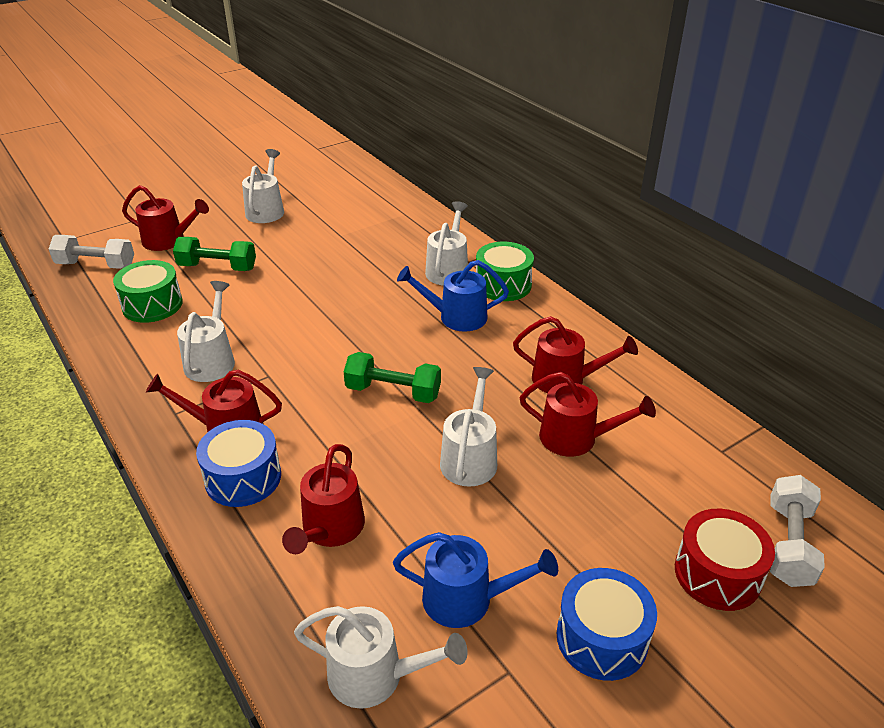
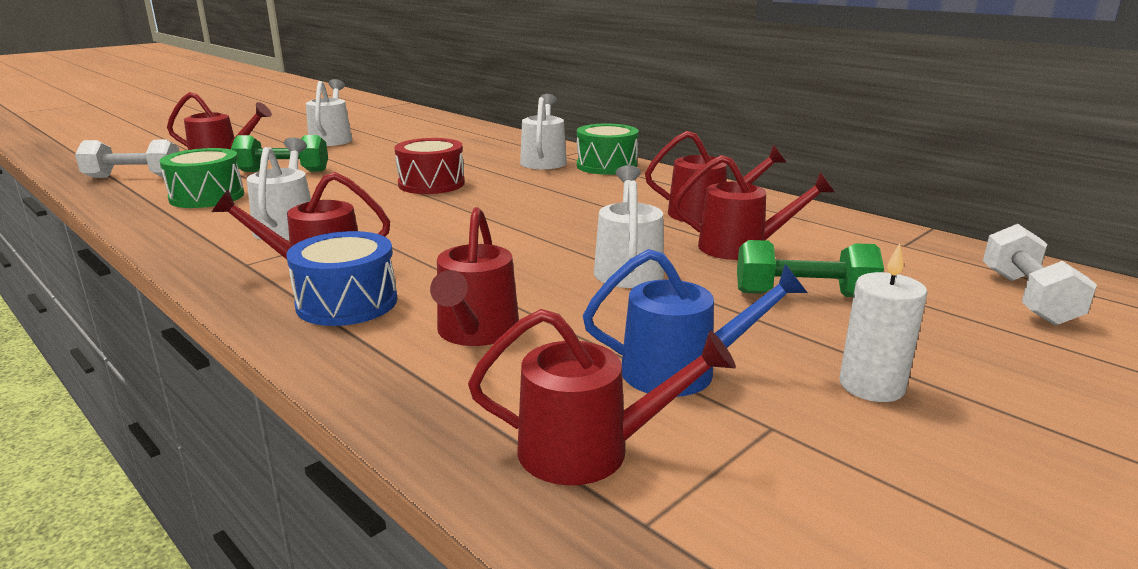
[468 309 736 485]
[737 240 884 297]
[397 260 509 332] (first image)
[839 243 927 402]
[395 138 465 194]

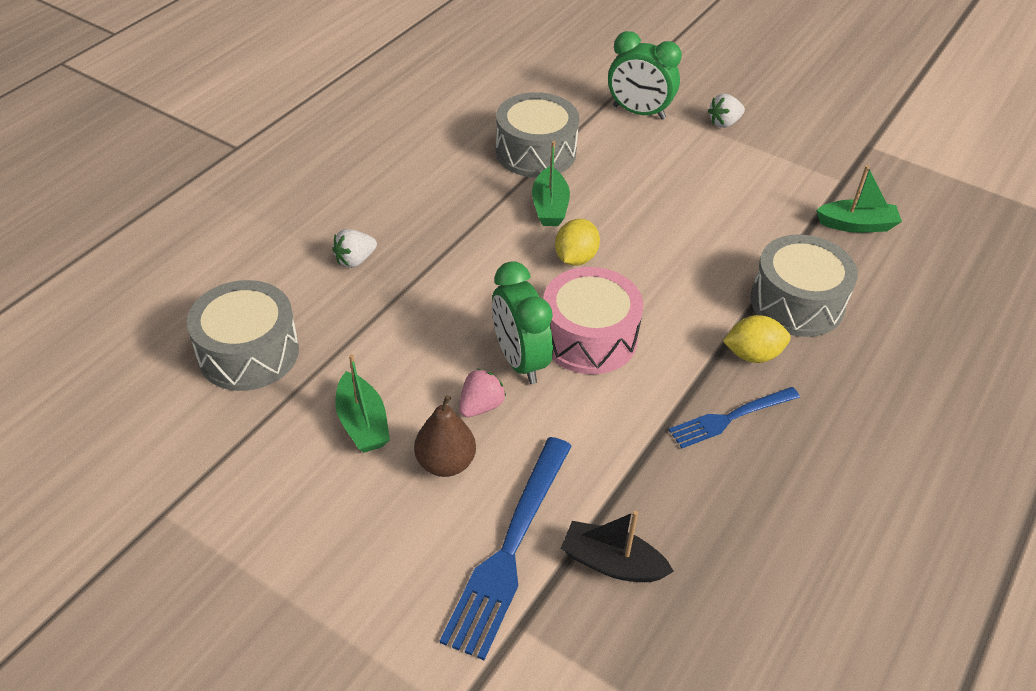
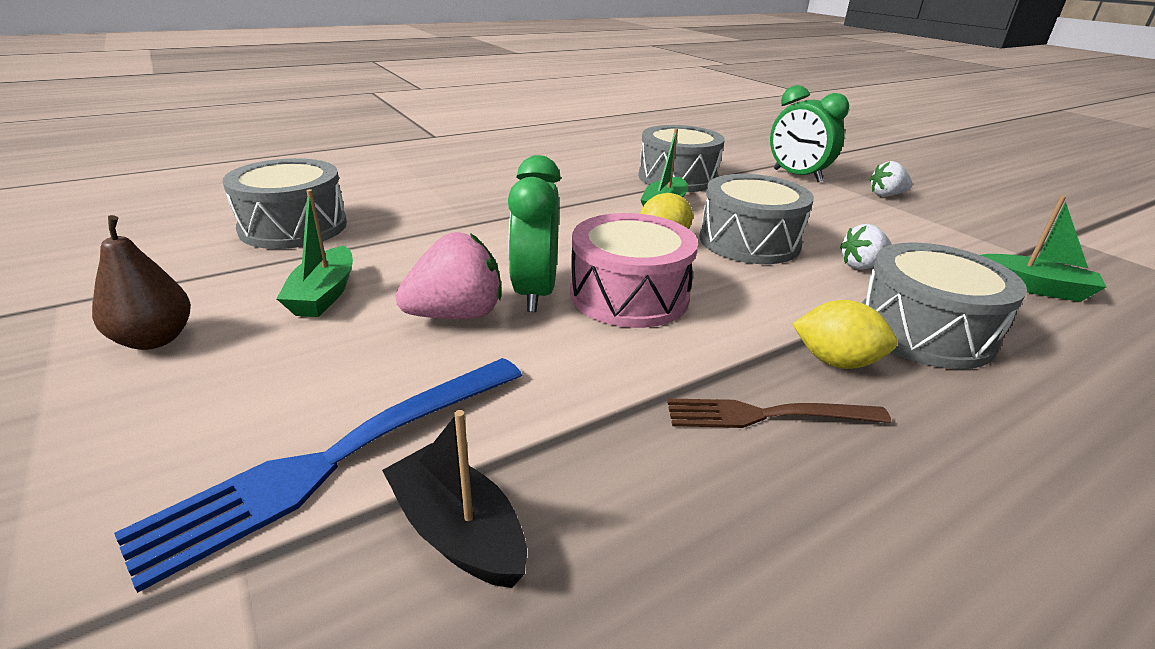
[840 224 892 269]
[92 215 191 350]
[396 232 502 319]
[667 398 891 428]
[700 174 814 264]

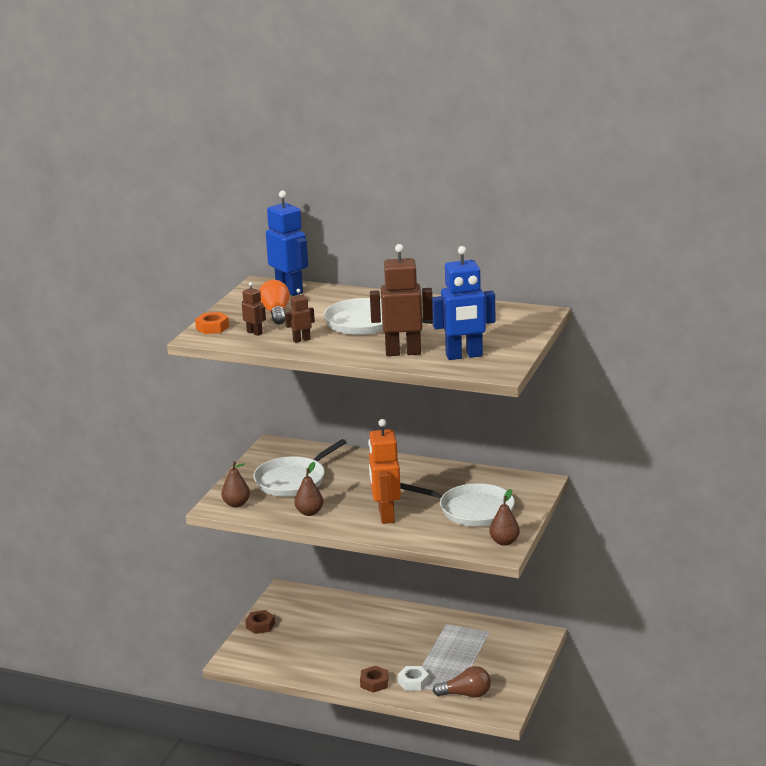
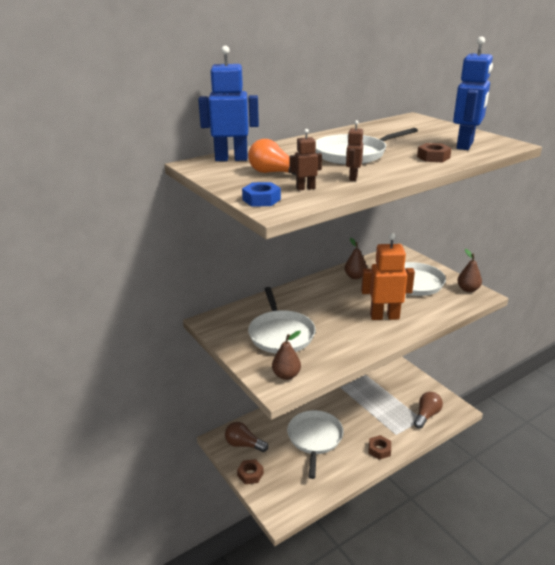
[242 182 281 207]
[345 238 367 279]
[361 233 415 320]
[417 143 452 162]
[398 666 429 691] (first image)
[225 422 268 452]
[287 410 343 479]

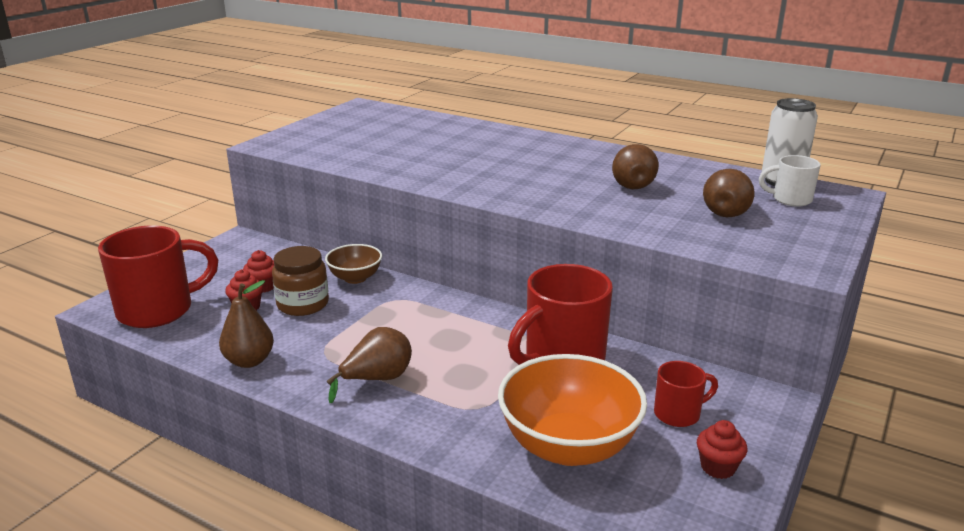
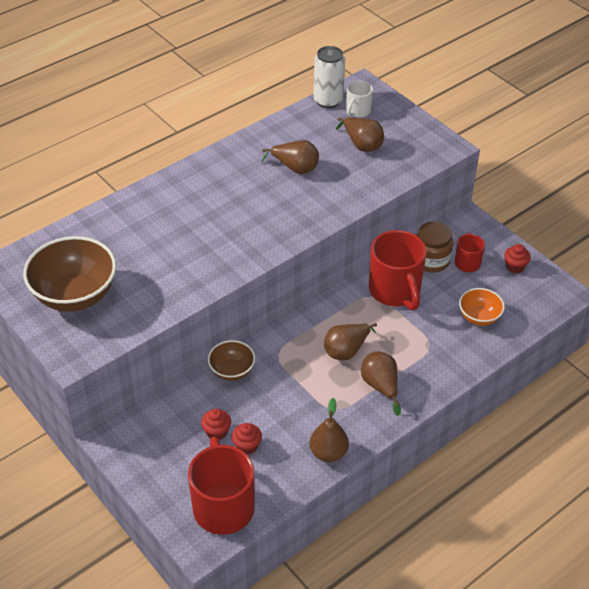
[416 221 453 273]
[459 288 505 326]
[23 236 116 312]
[324 323 377 360]

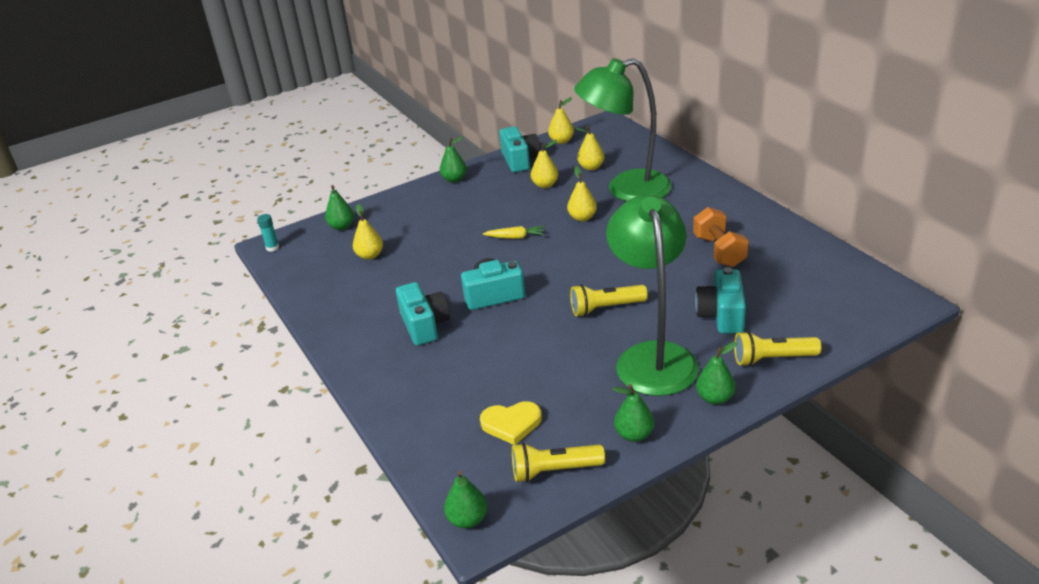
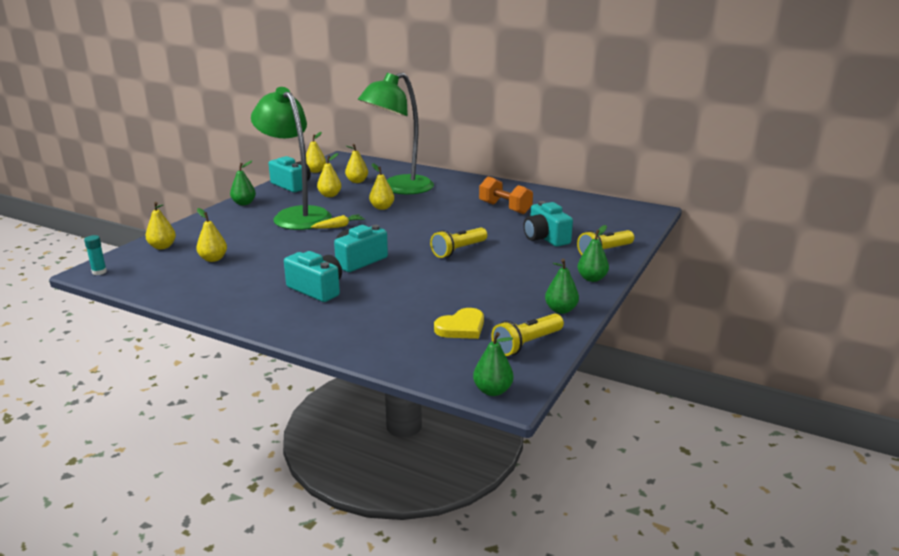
[146 202 176 249]
[251 87 332 230]

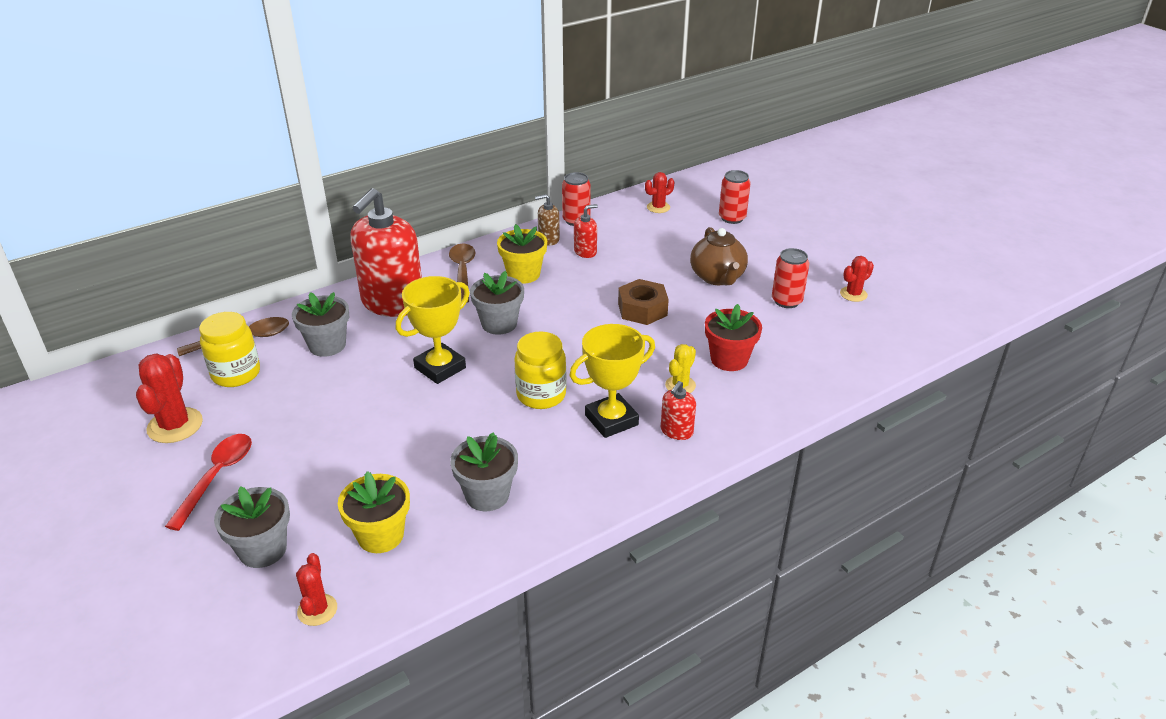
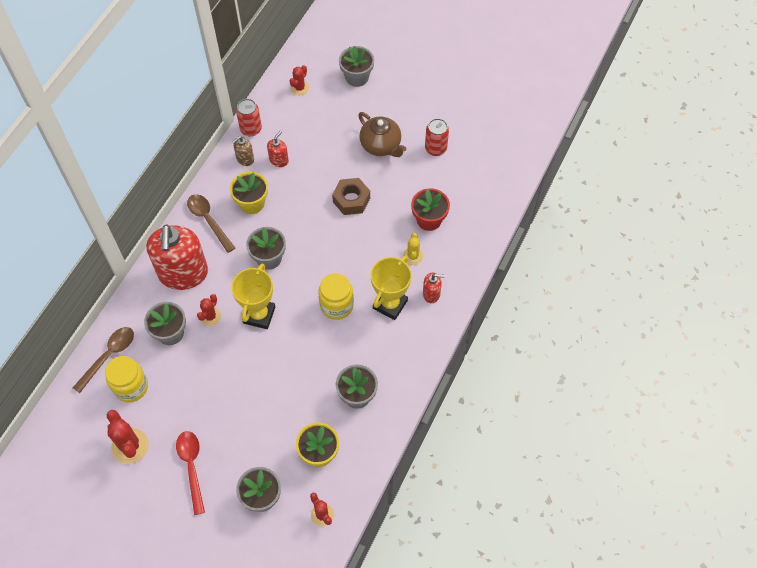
[423 272 445 303]
[339 46 374 87]
[197 294 221 326]

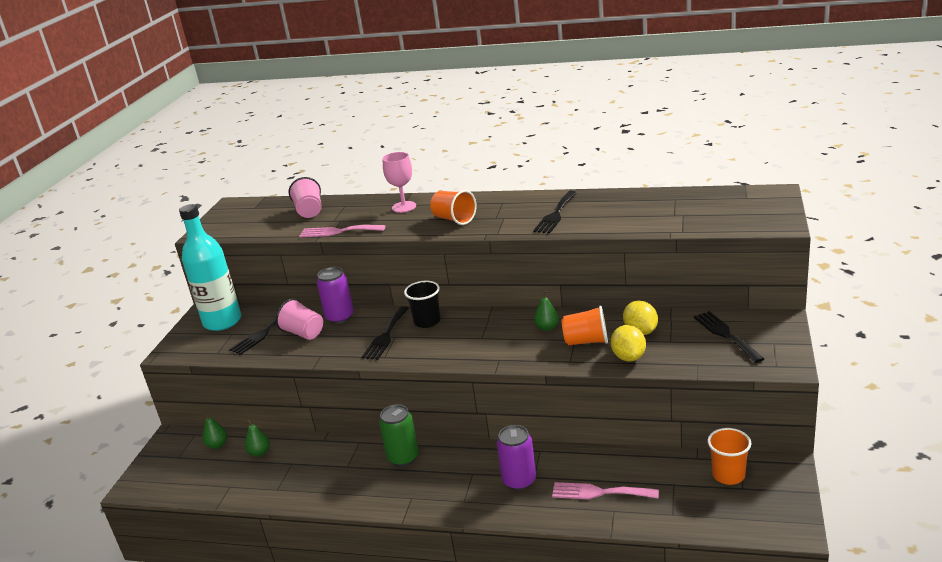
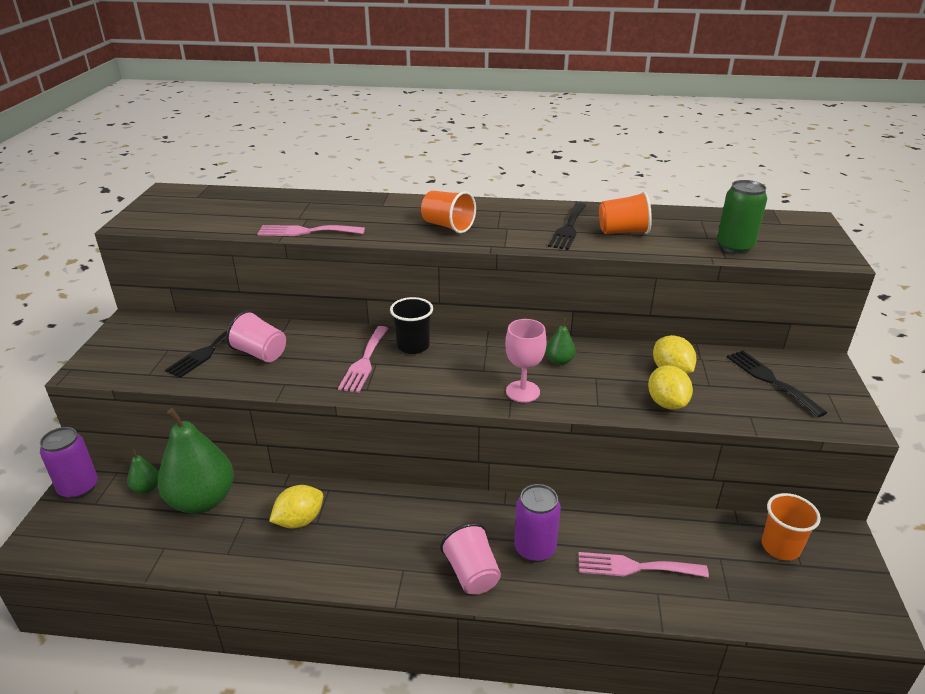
[179 204 241 331] (first image)
[158 408 234 514]
[440 523 501 595]
[40 427 98 499]
[338 326 389 393]
[717 180 767 254]
[505 319 547 403]
[599 192 652 234]
[269 485 323 528]

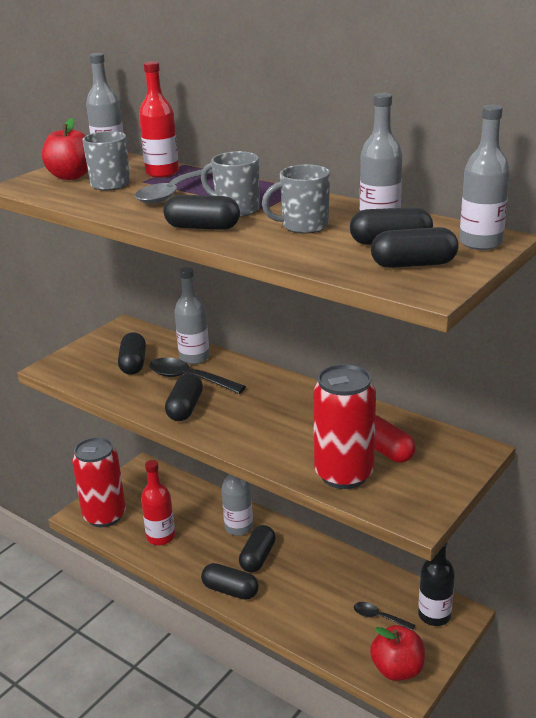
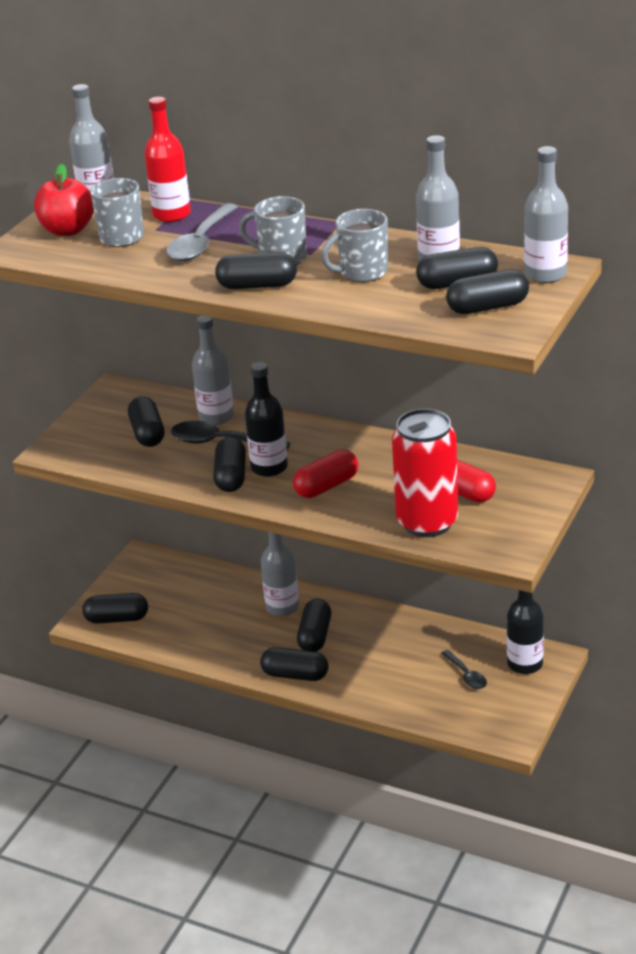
[82 593 148 624]
[141 460 175 545] (first image)
[441 650 487 689]
[370 625 425 681] (first image)
[245 362 288 477]
[293 450 358 498]

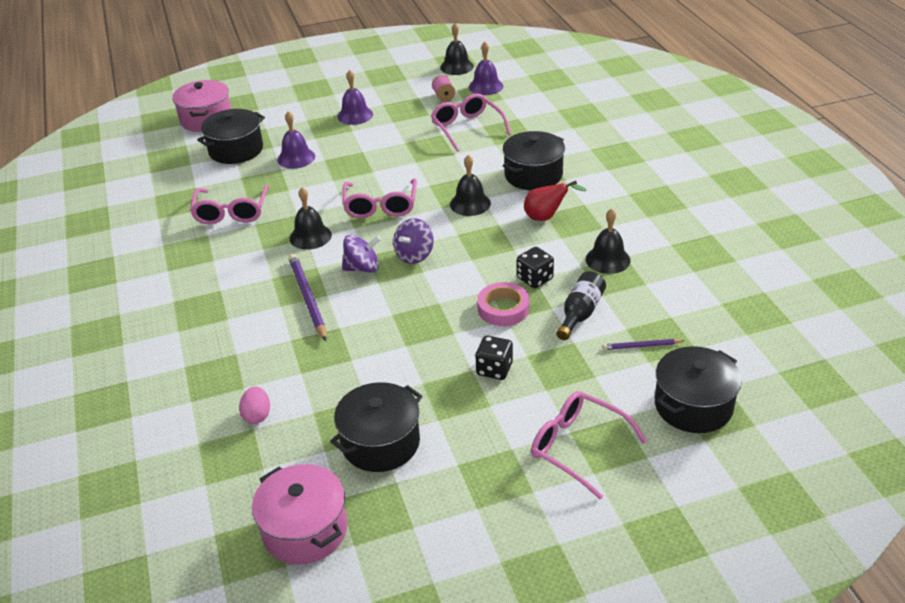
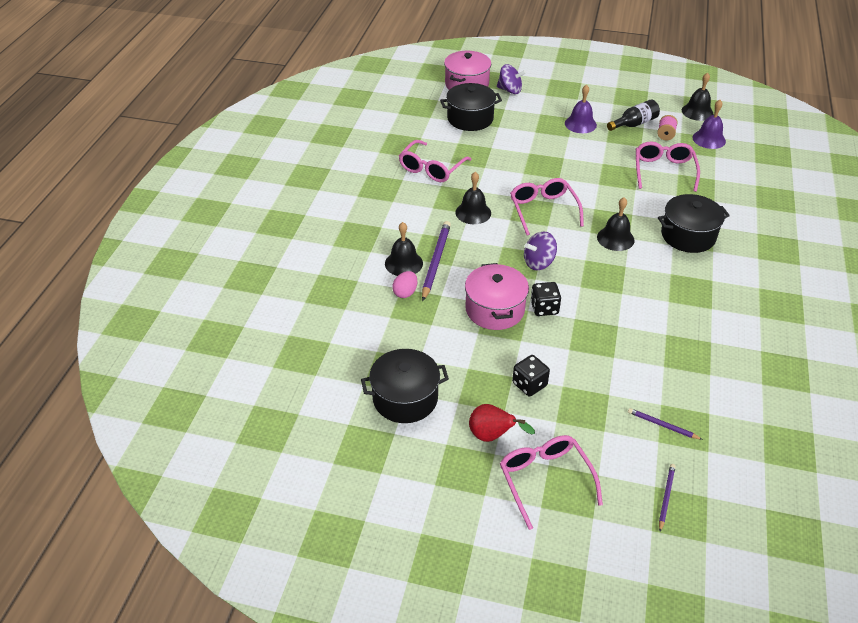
[392 271 418 298]
[465 263 529 330]
[277 111 315 169] (first image)
[510 178 584 235]
[497 64 526 94]
[477 282 529 326] (first image)
[530 282 561 316]
[469 404 535 442]
[607 100 660 131]
[385 222 423 276]
[659 464 676 532]

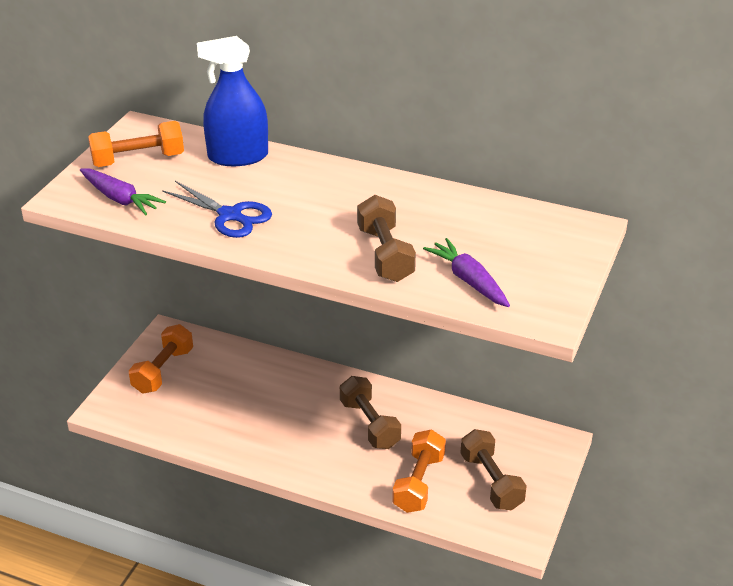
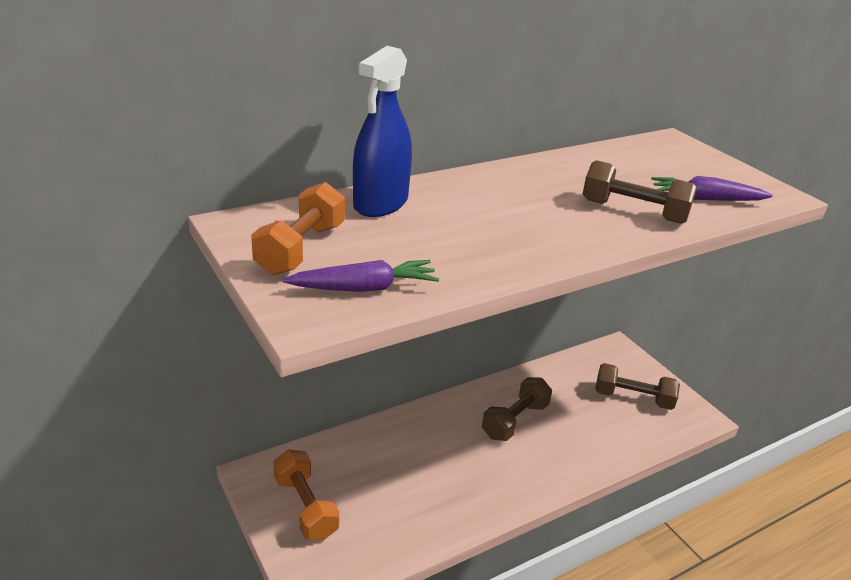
[162 181 272 238] (first image)
[482 377 552 441]
[392 429 446 513] (first image)

